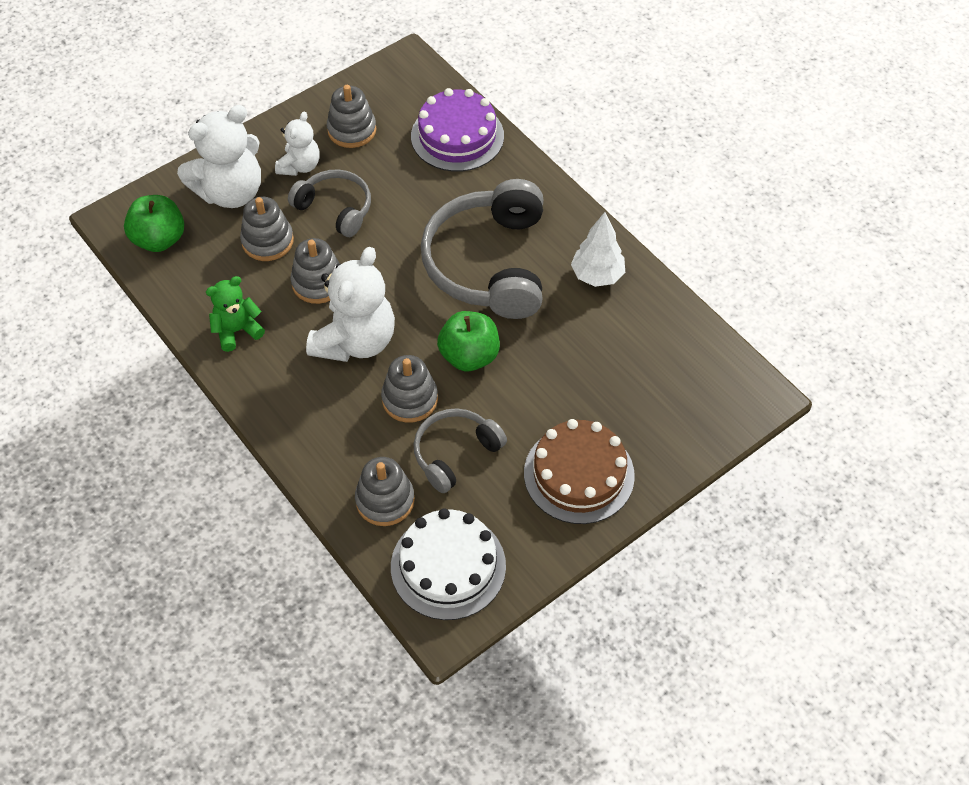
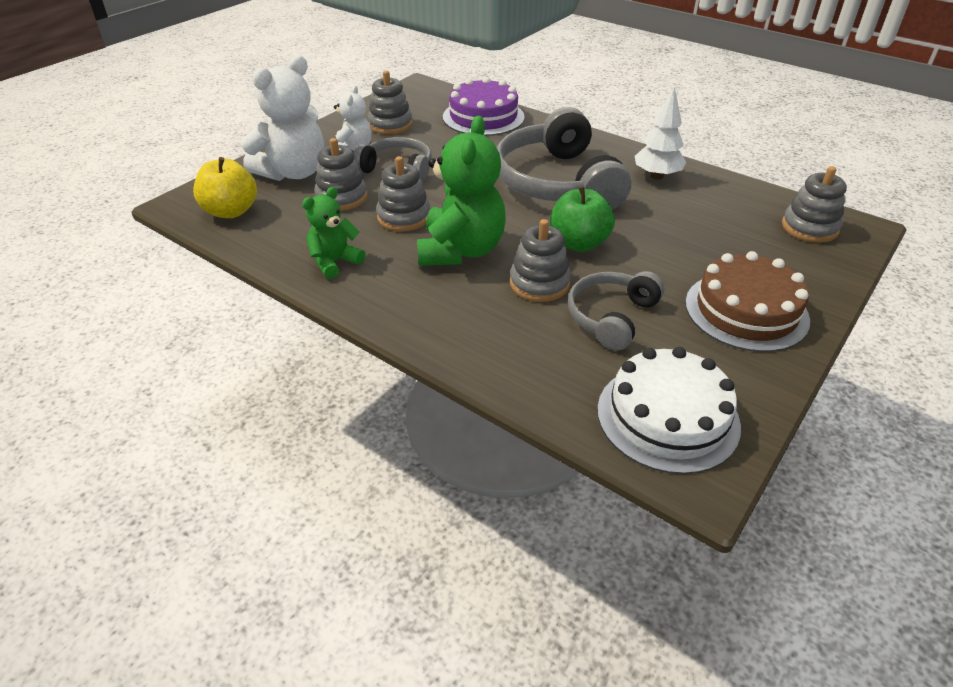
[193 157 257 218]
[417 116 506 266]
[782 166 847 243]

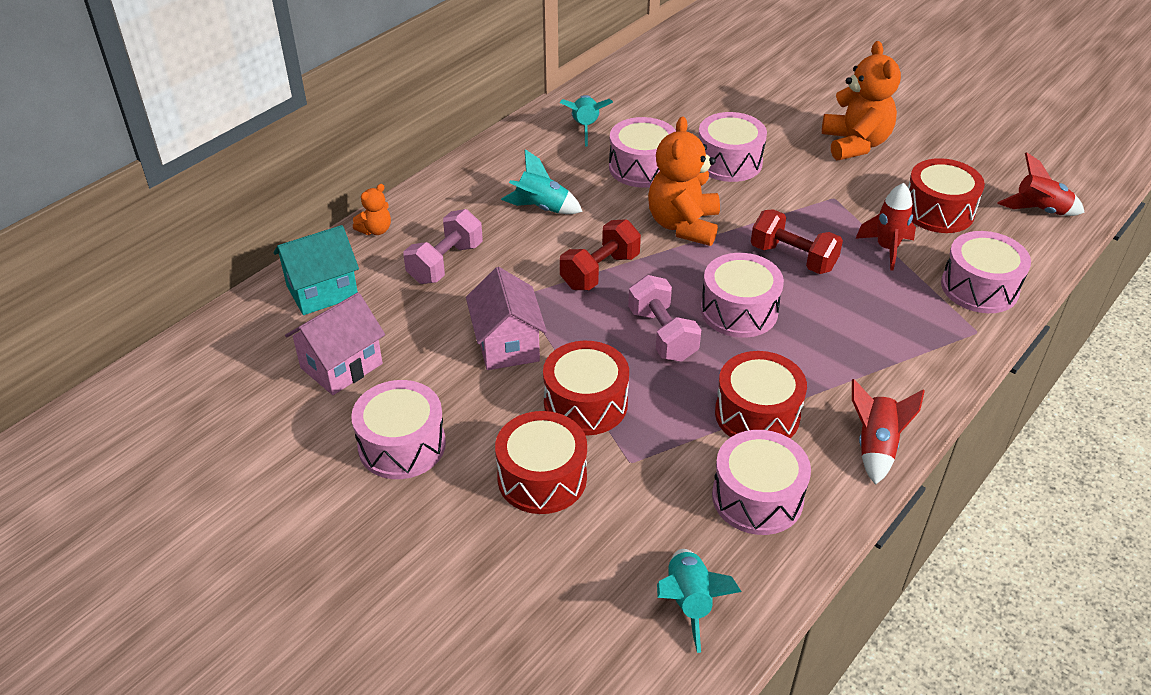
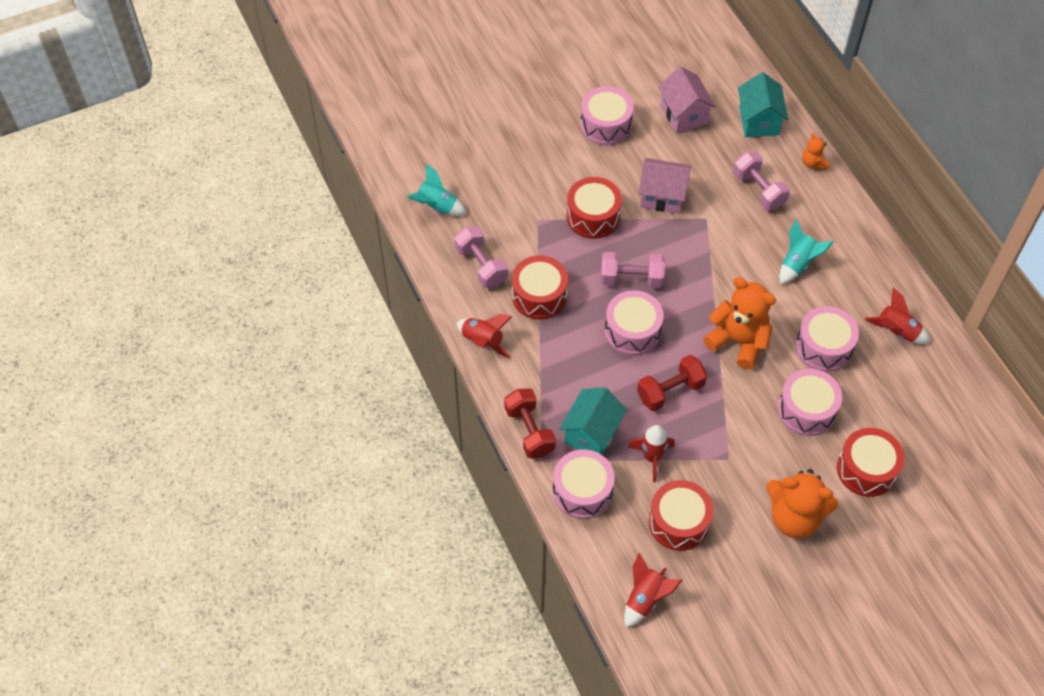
[837 428 904 497]
[865 287 930 344]
[504 388 556 458]
[454 226 508 288]
[559 387 627 455]

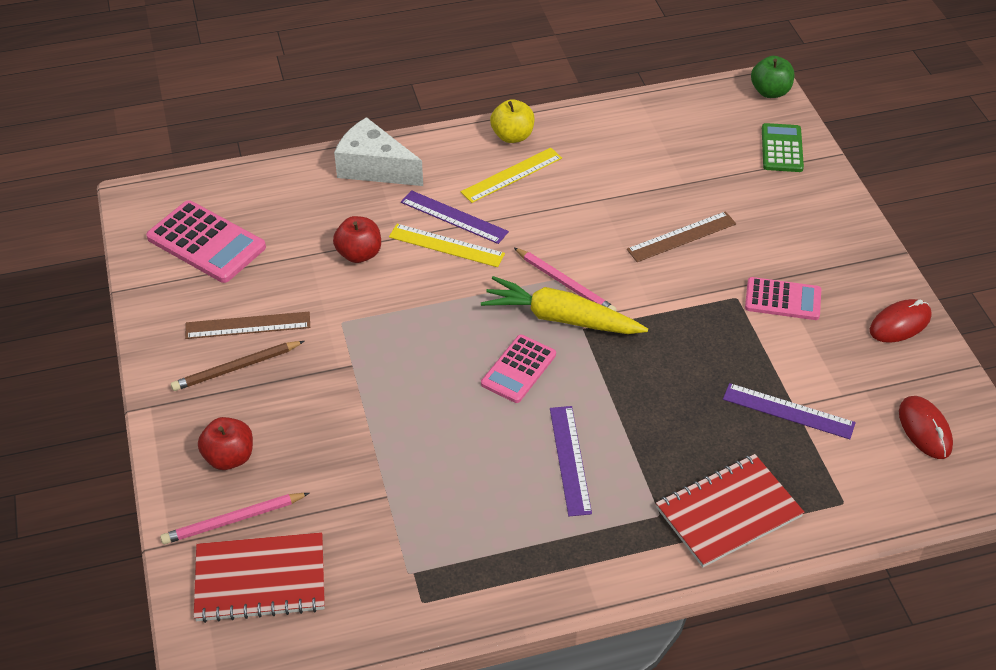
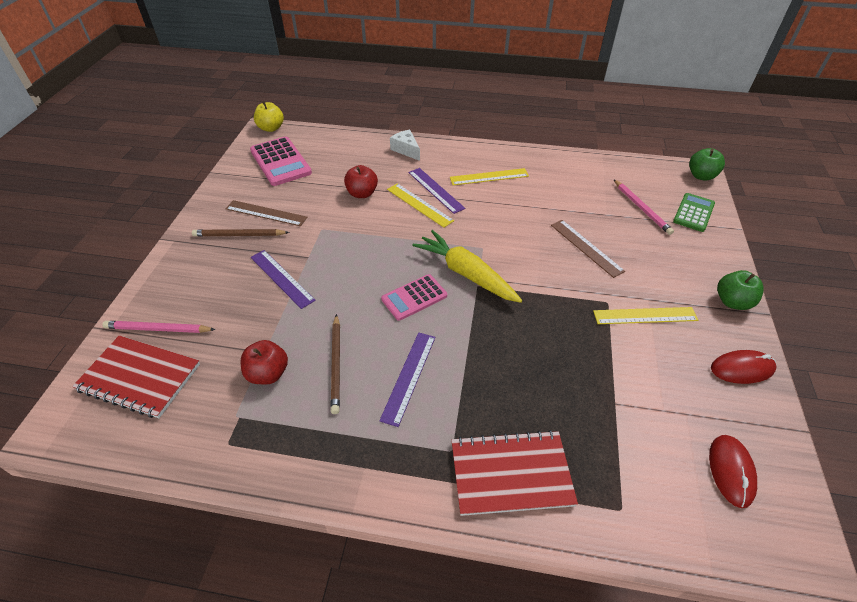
[240 340 288 384]
[390 130 420 161]
[254 101 284 132]
[614 180 674 235]
[551 220 625 278]
[251 250 316 309]
[593 307 698 324]
[330 314 340 414]
[717 270 764 310]

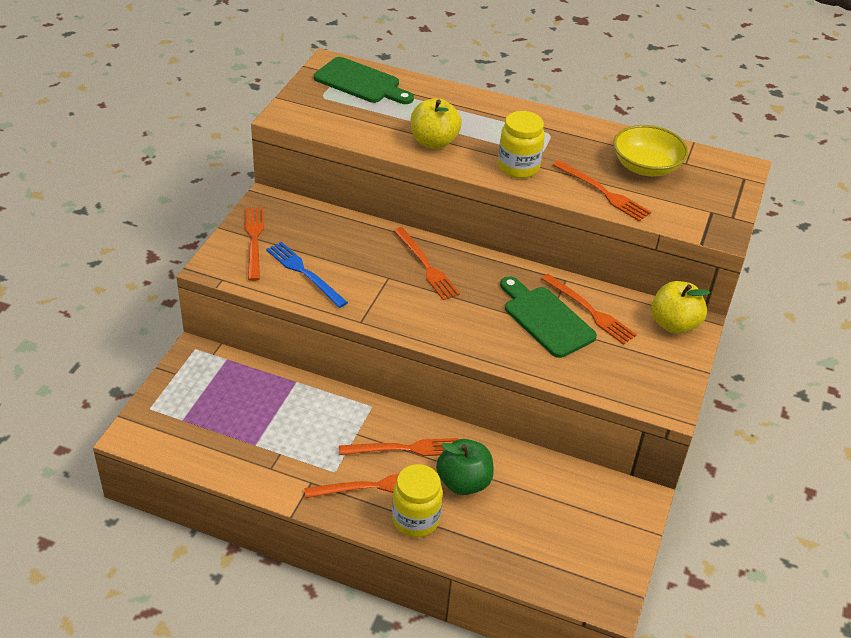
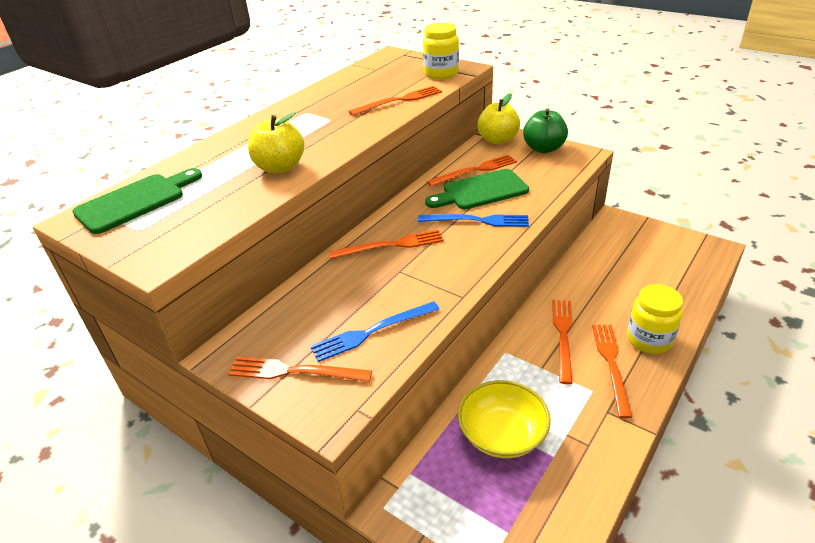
[523 109 568 153]
[423 23 459 79]
[458 380 551 458]
[418 214 529 227]

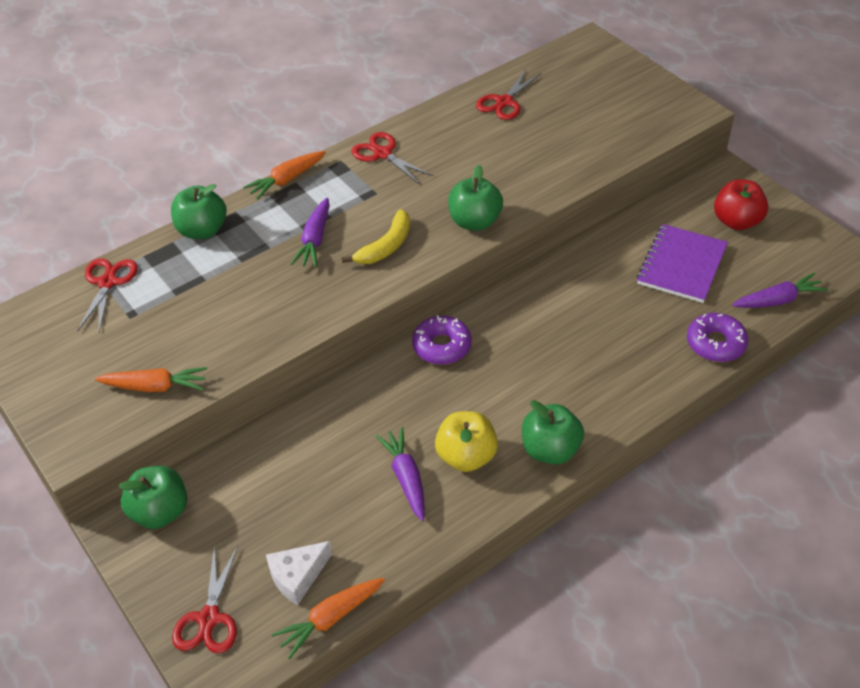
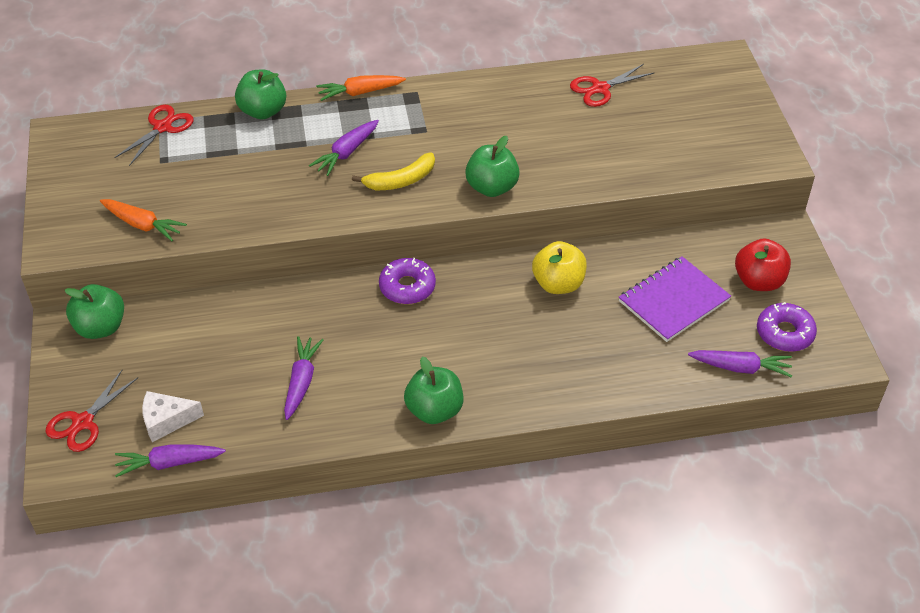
[115 444 226 477]
[352 132 433 184] (first image)
[532 241 587 294]
[757 302 817 352]

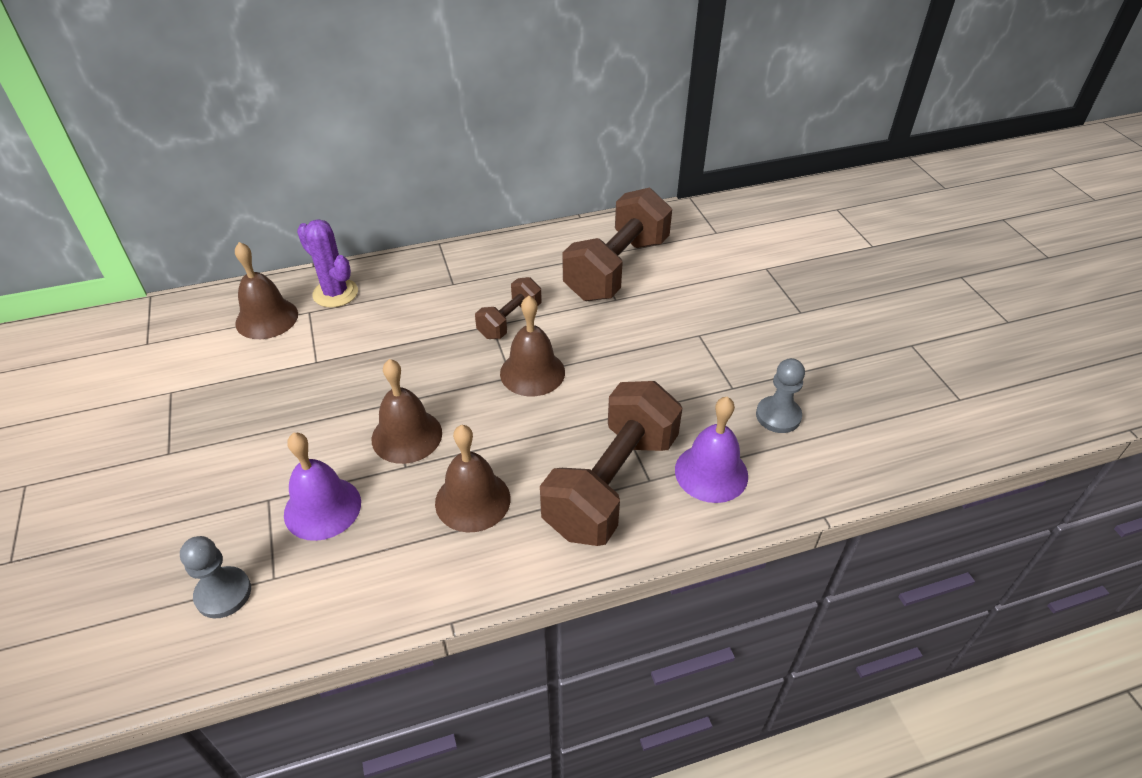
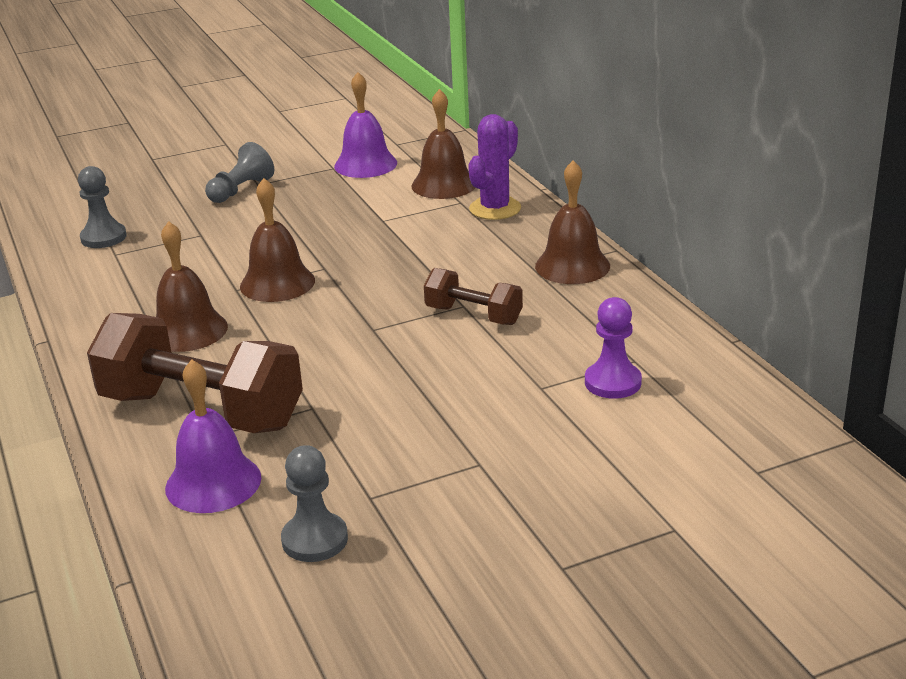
[334 72 397 178]
[535 160 610 284]
[585 297 642 399]
[205 142 274 203]

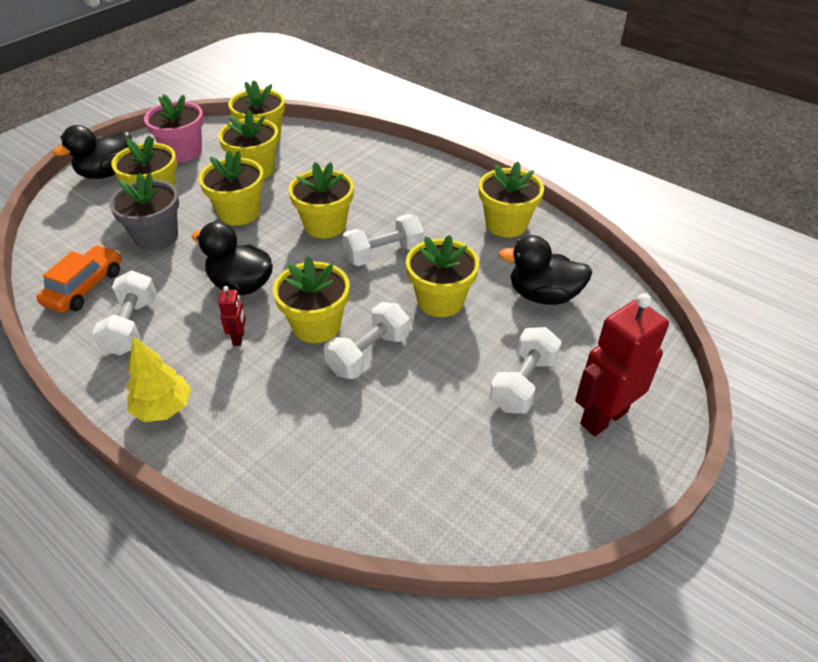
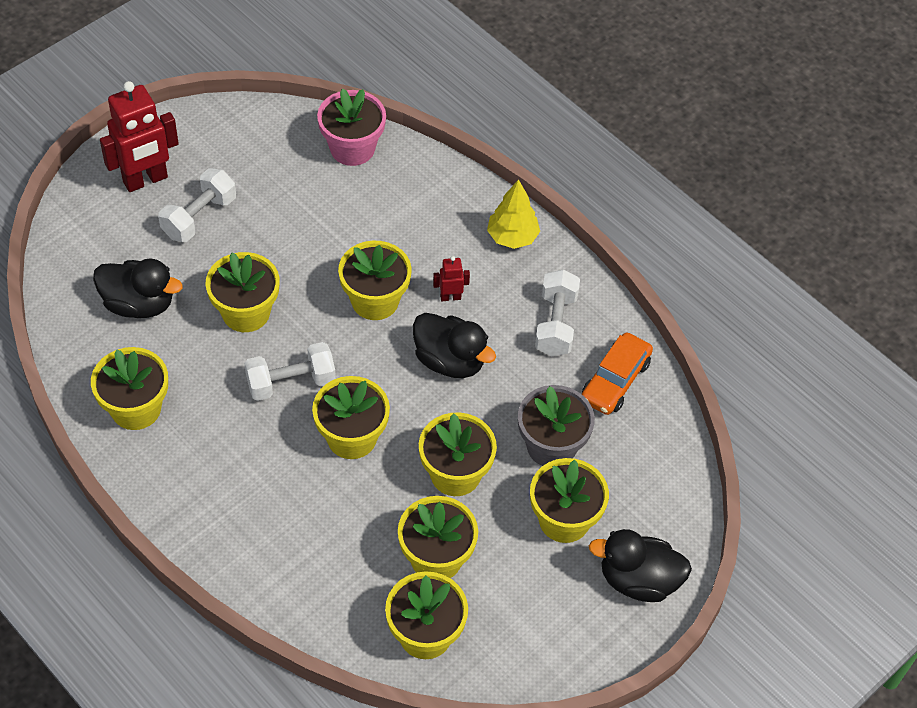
[589 529 692 602]
[317 88 386 166]
[433 256 470 301]
[324 302 409 379] (first image)

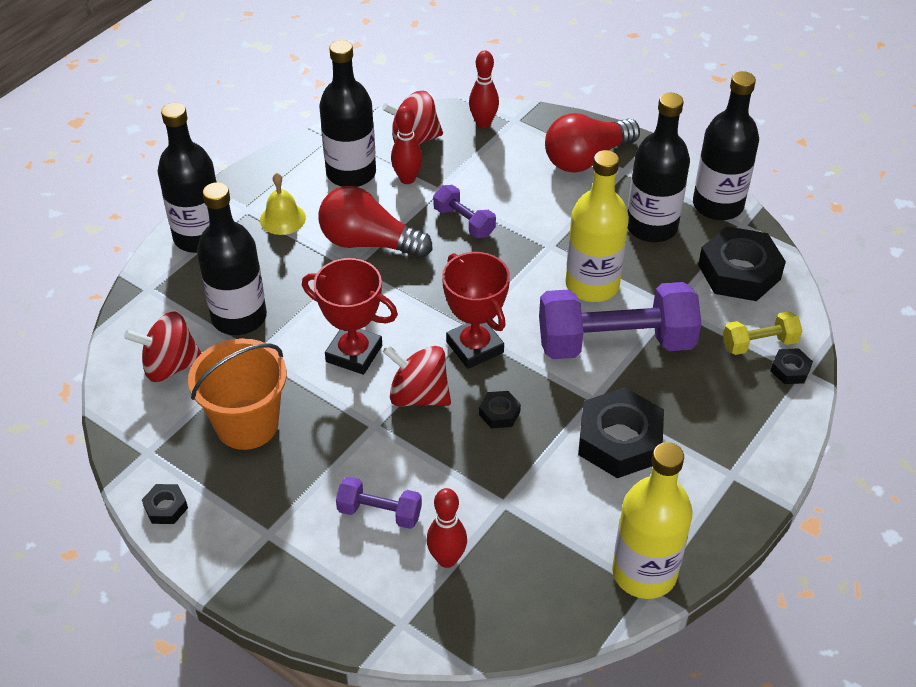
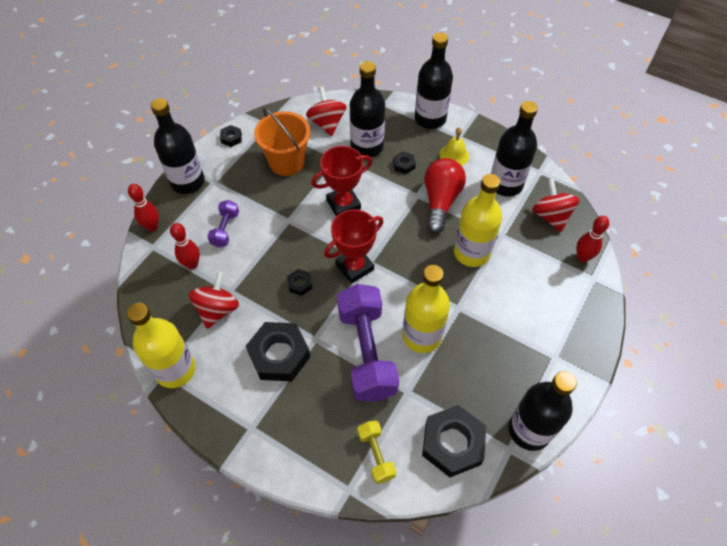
[311 146 372 216]
[188 271 239 329]
[128 184 159 231]
[454 174 502 267]
[545 113 640 172] (first image)
[151 98 205 194]
[393 151 416 174]

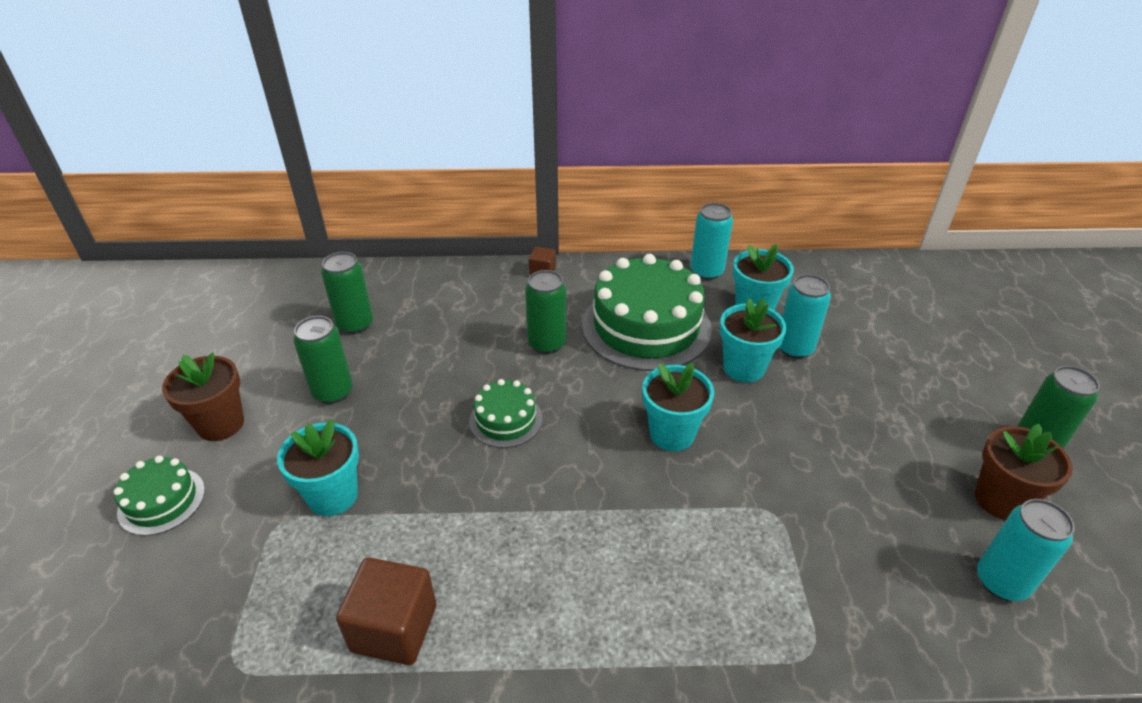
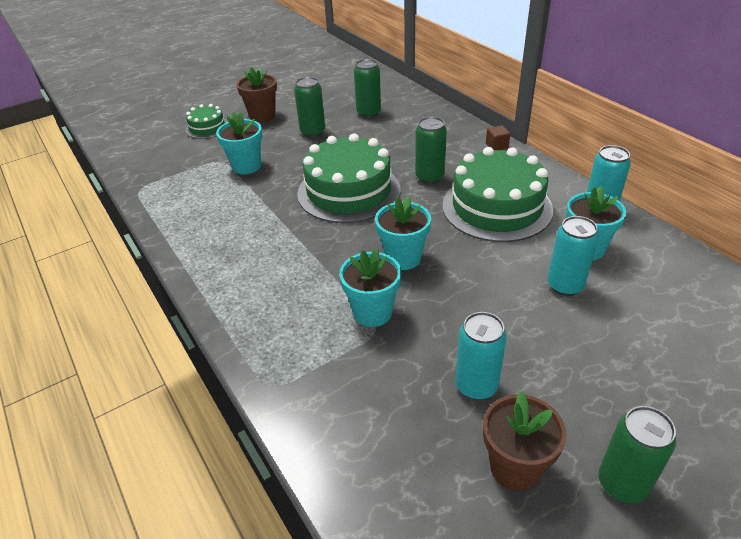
[336 558 436 665] (first image)
[297 133 400 223]
[339 248 401 327]
[455 312 507 400]

